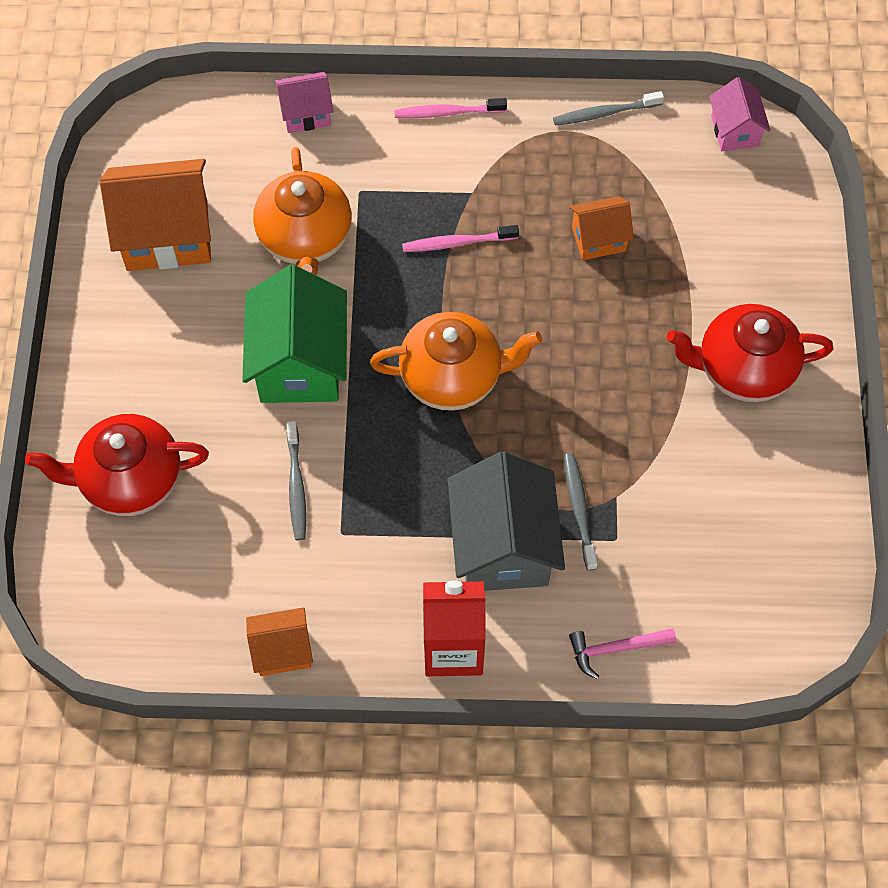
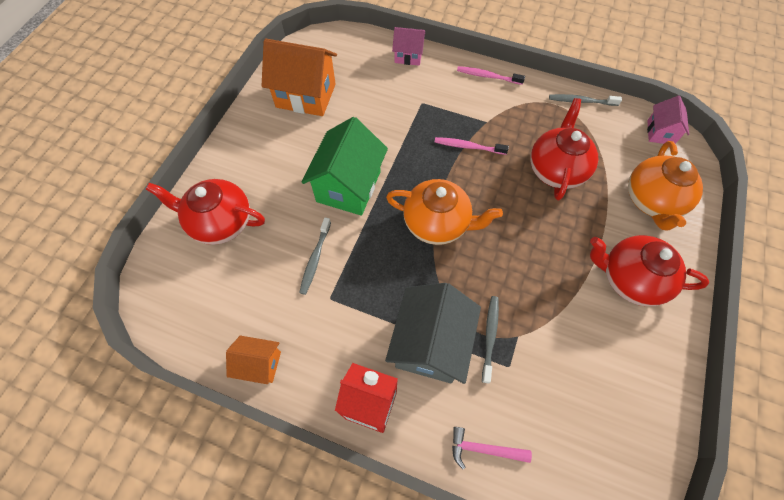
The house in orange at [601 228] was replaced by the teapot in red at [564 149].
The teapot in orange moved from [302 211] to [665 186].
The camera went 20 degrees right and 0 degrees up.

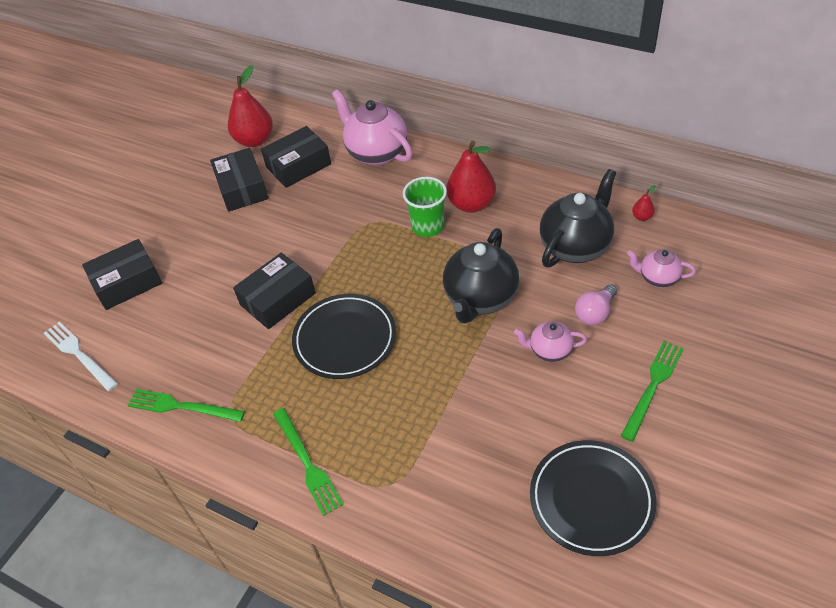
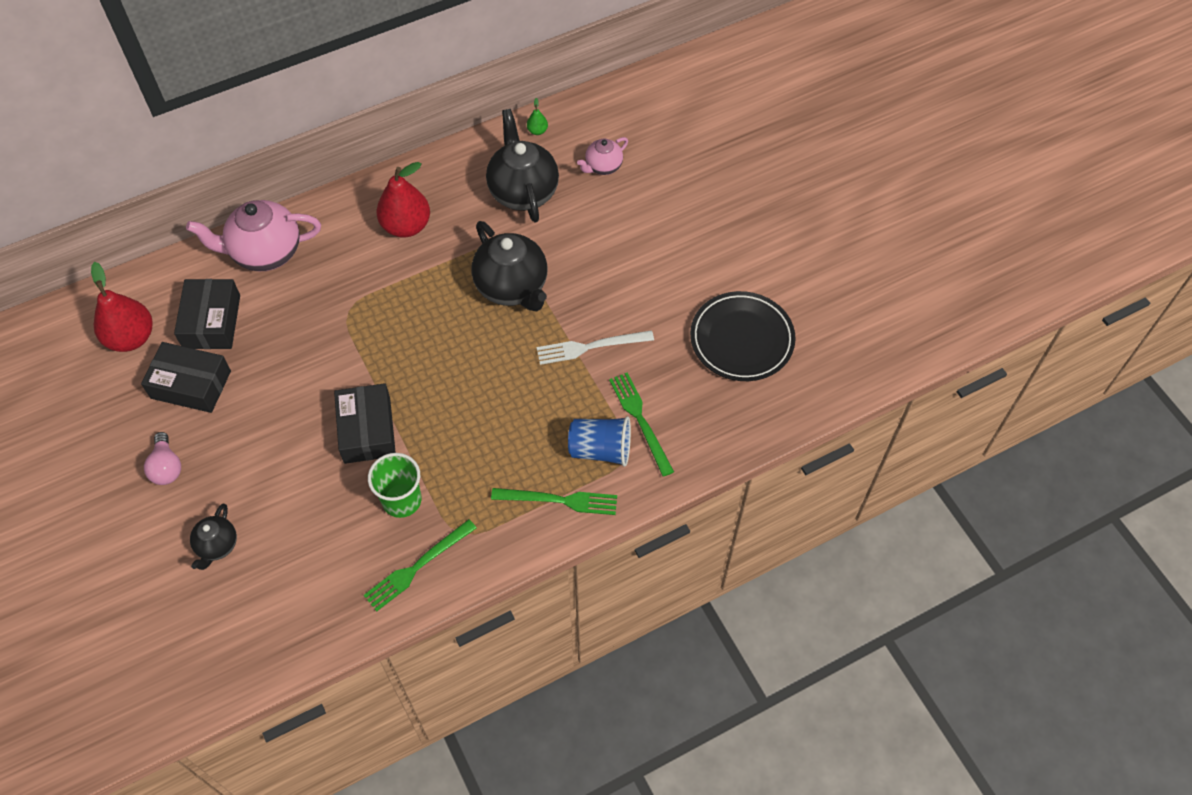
The light bulb in pink moved from [596 305] to [162 458].
The box in black at [122 274] was replaced by the teapot in black at [213 537].
The cup in green moved from [425 207] to [394 485].
The pear in red at [644 203] became the pear in green at [537 116].
The fork in white moved from [81 356] to [595 347].
The cup in blue at [599 441] appeared.
The fork in green moved from [652 391] to [641 424].
The plate in black at [344 336] disappeared.
The teapot in pink at [550 341] disappeared.
The camera went 60 degrees left and 10 degrees up.

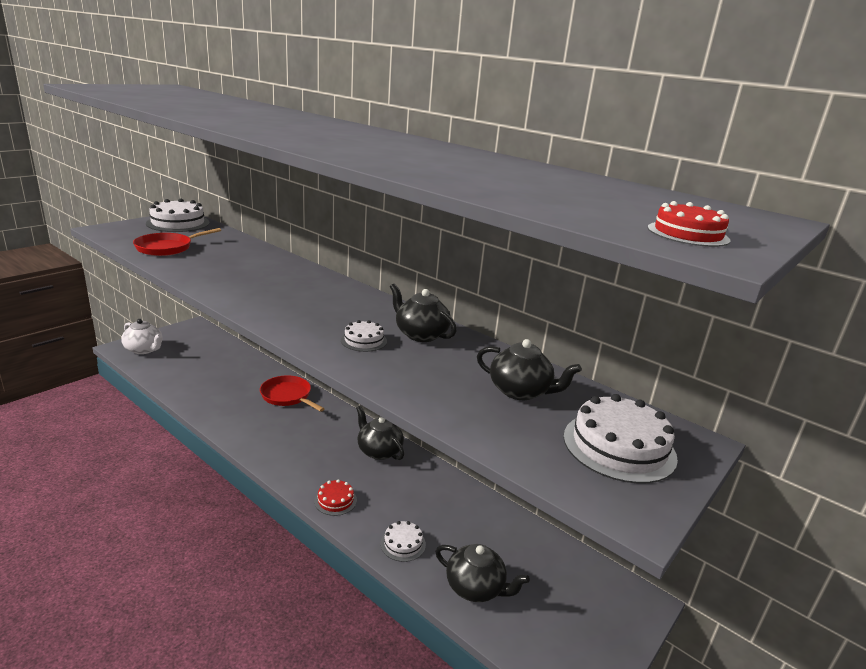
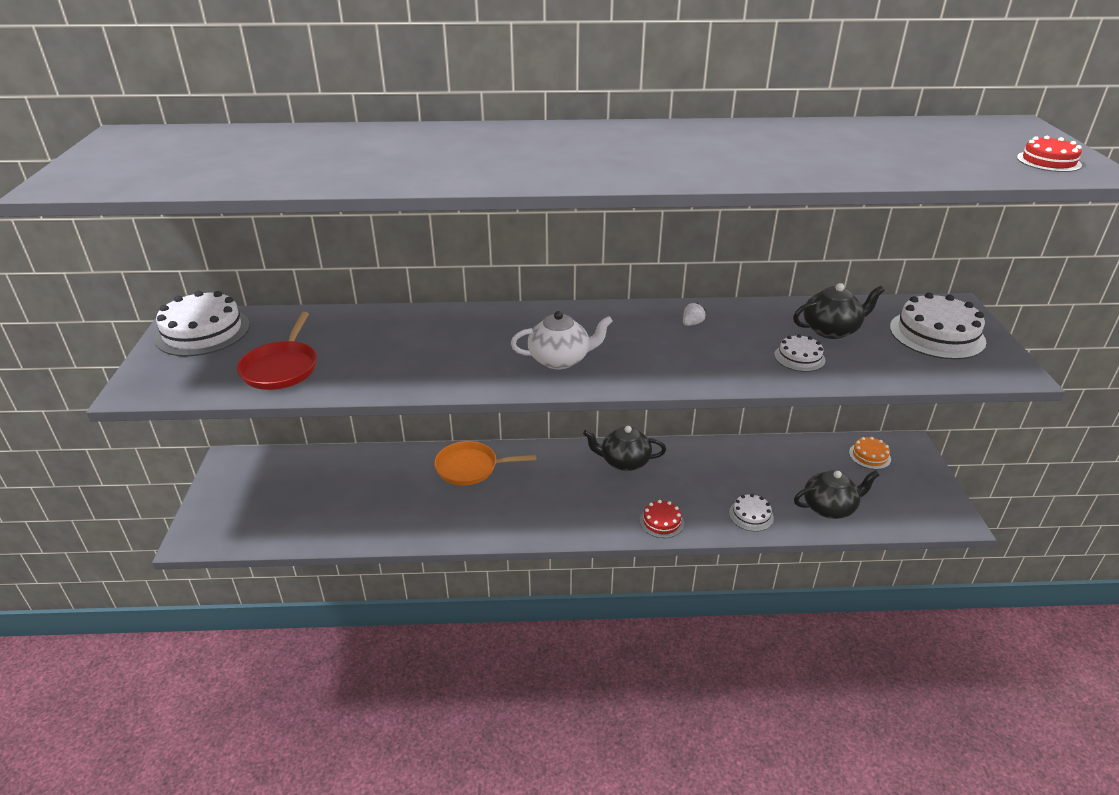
The pan in red at [292 393] became the pan in orange at [485 463].
The teapot in white moved from [142 336] to [562 340].
The teapot in black at [423 313] was replaced by the strawberry in white at [694 314].
The cake in white moved from [364 336] to [799 353].
The cake in orange at [870 453] appeared.
The camera went 40 degrees left and 10 degrees up.

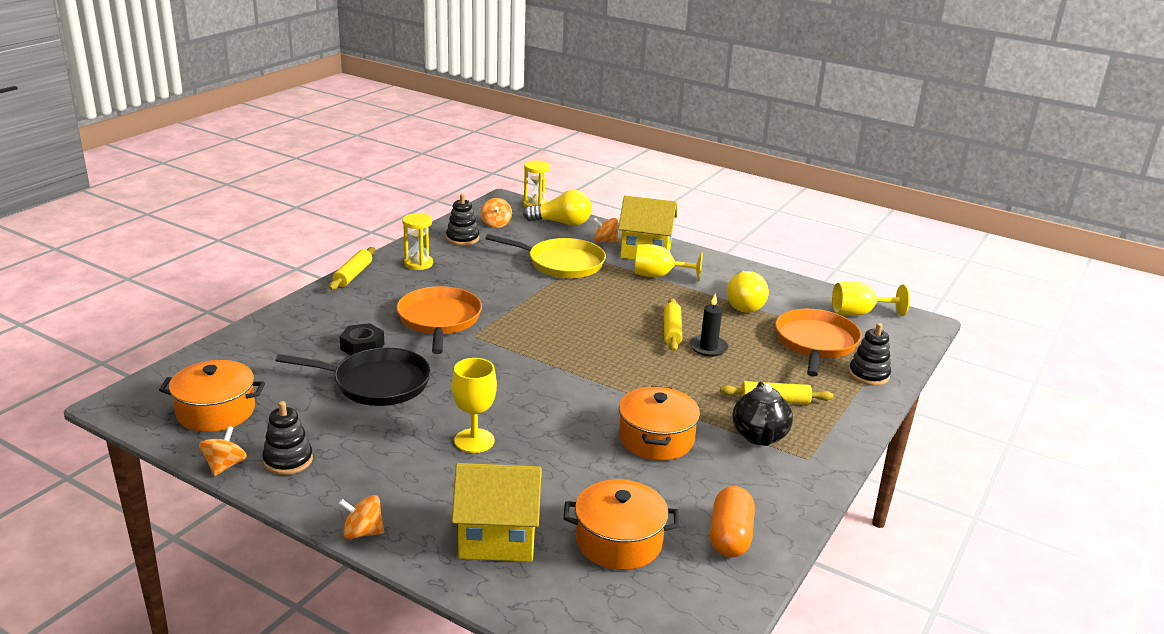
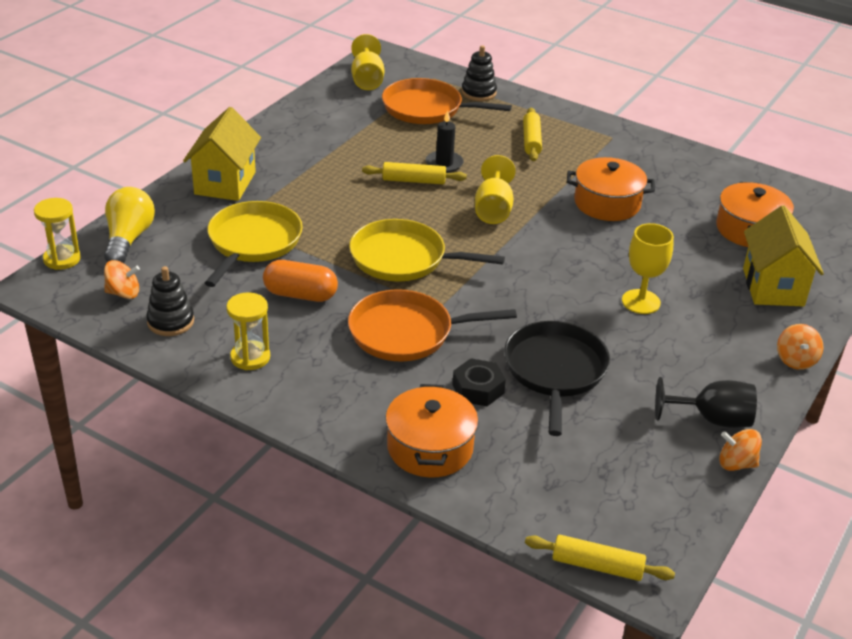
The capsule in orange moved from [732 521] to [300 281].
The pan in yellow at [427 250] appeared.
The pot in orange moved from [212 396] to [431 431].
The goblet in yellow moved from [668 263] to [495 189].
The rolling pin in yellow moved from [352 268] to [600 558].
The stacking toy in black at [287 438] was replaced by the goblet in black at [706 402].
The spinning top in orange at [606 230] disappeared.
The light bulb in yellow at [747 292] disappeared.
The teapot in black at [762 414] disappeared.
The camera went 90 degrees left and 10 degrees up.

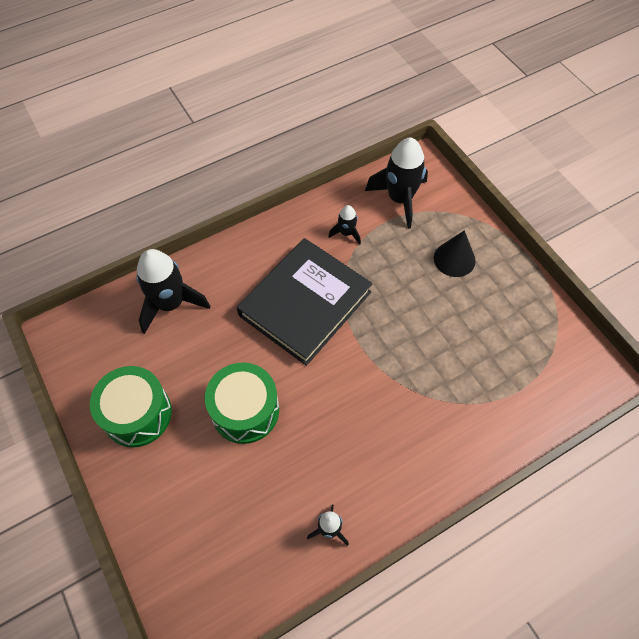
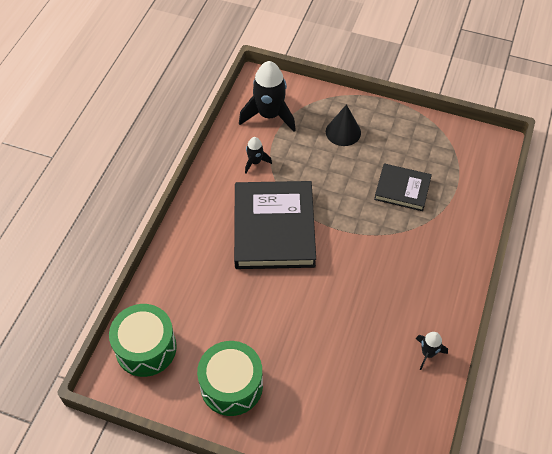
The drum in green moved from [242 403] to [143 340].
The book in black at [403 187] appeared.
The rocket in black at [173 291] disappeared.
The camera went 40 degrees left and 5 degrees down.

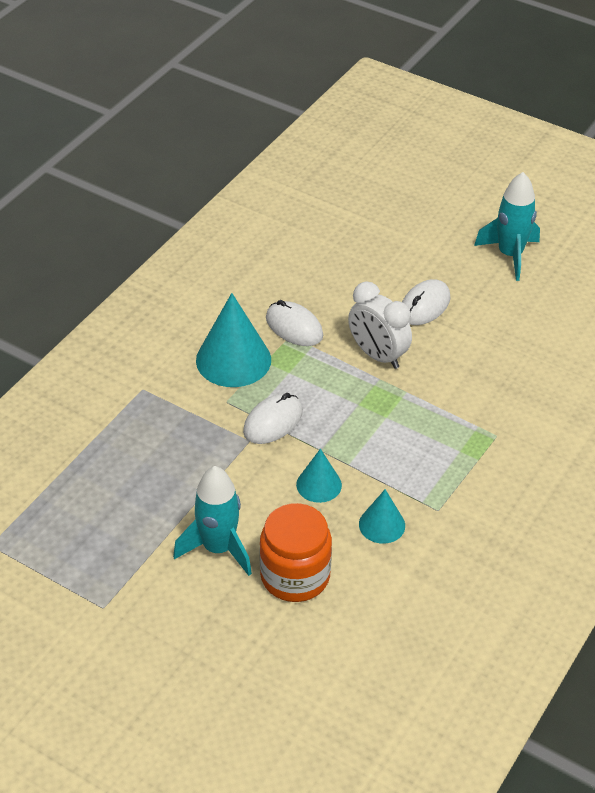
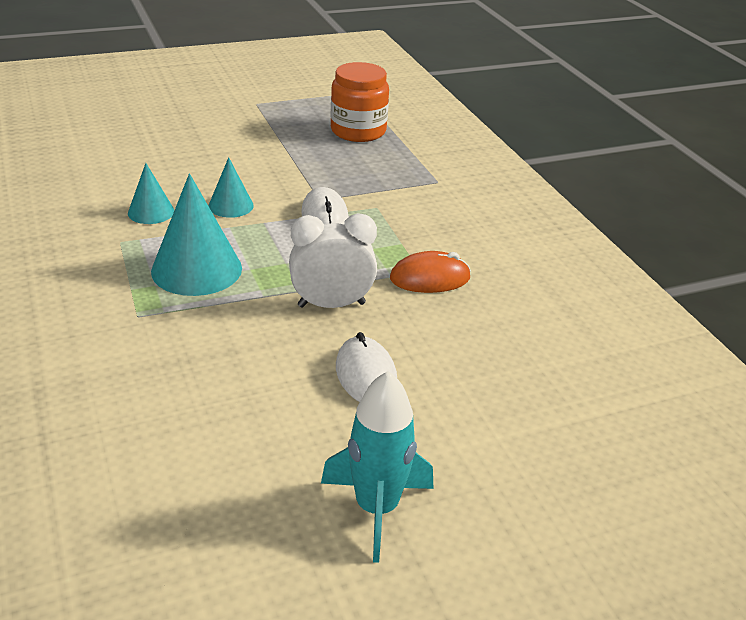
The cone in turquoise moved from [233 340] to [196 235].
The jar in orange moved from [296 552] to [360 102].
The mouse in white at [294 323] became the mouse in orange at [430 272].
The rocket in turquoise at [212 521] disappeared.
The camera went 125 degrees right and 10 degrees down.

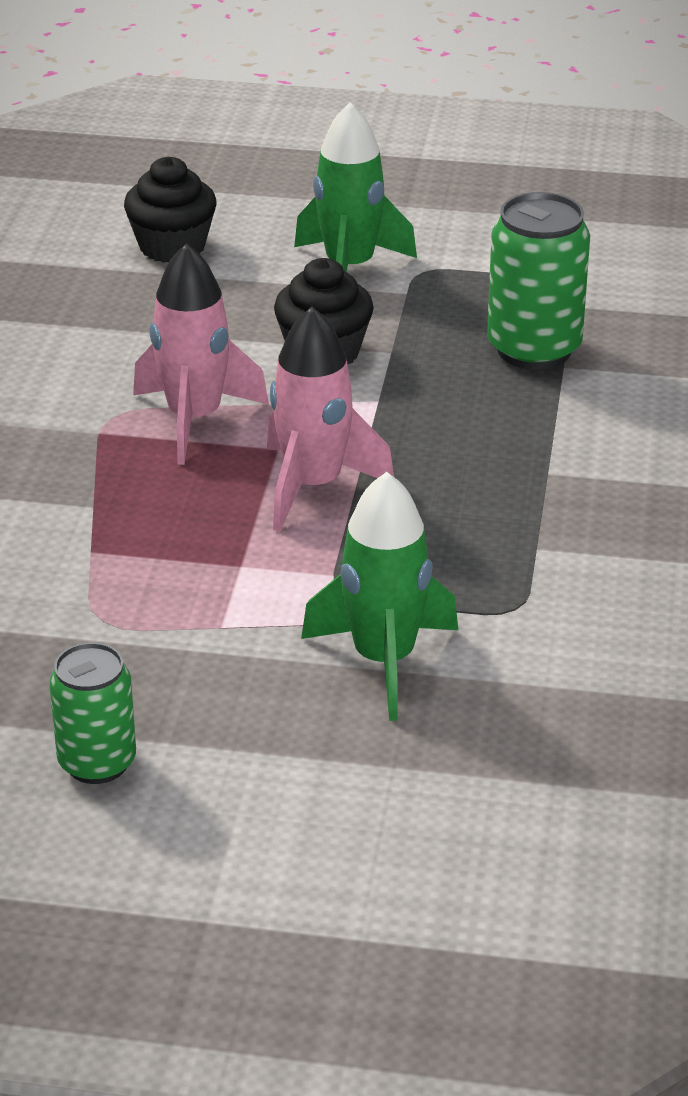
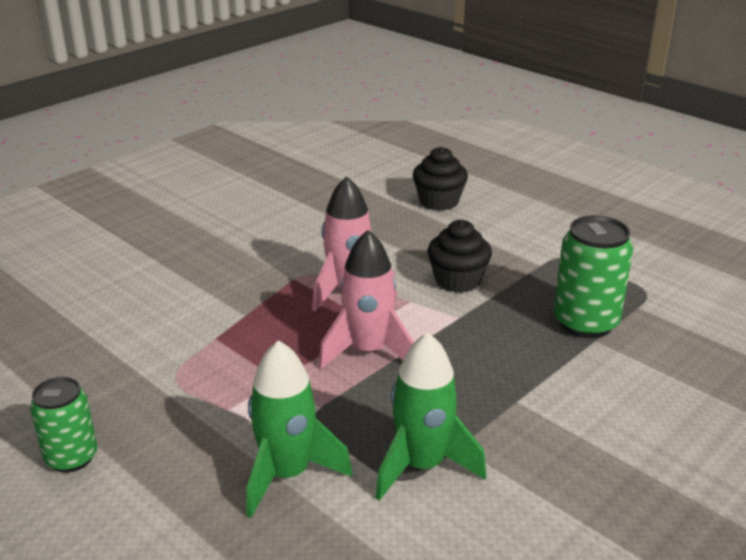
The rocket in green moved from [355 187] to [430 416].
The camera went 35 degrees right and 5 degrees down.

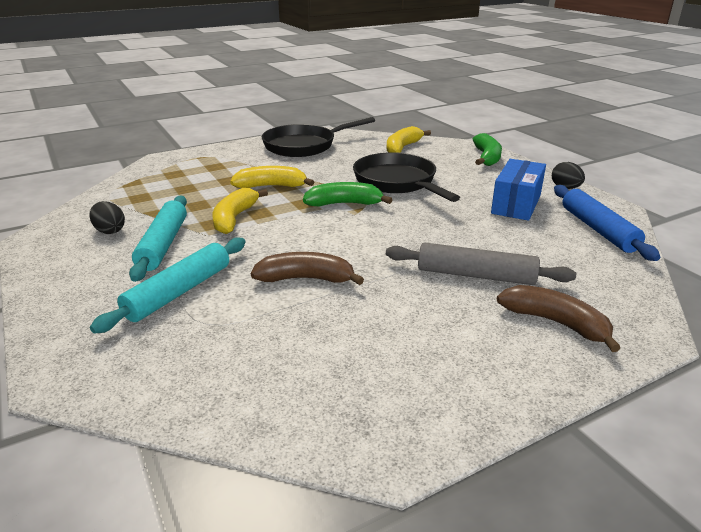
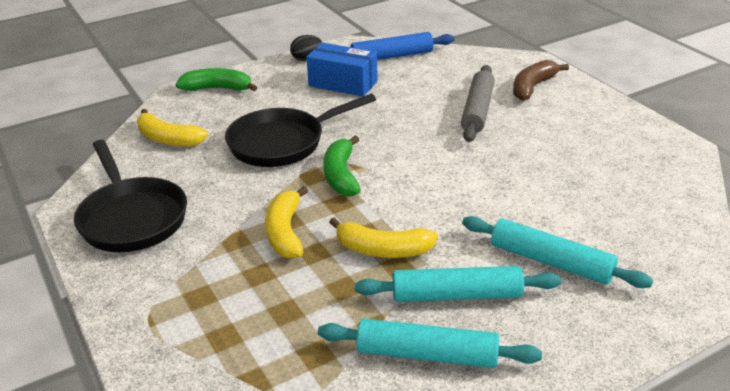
The egg in black at [107 217] was replaced by the rolling pin in turquoise at [430 343].
The banana in brown at [307 268] disappeared.
The camera went 90 degrees left and 5 degrees up.

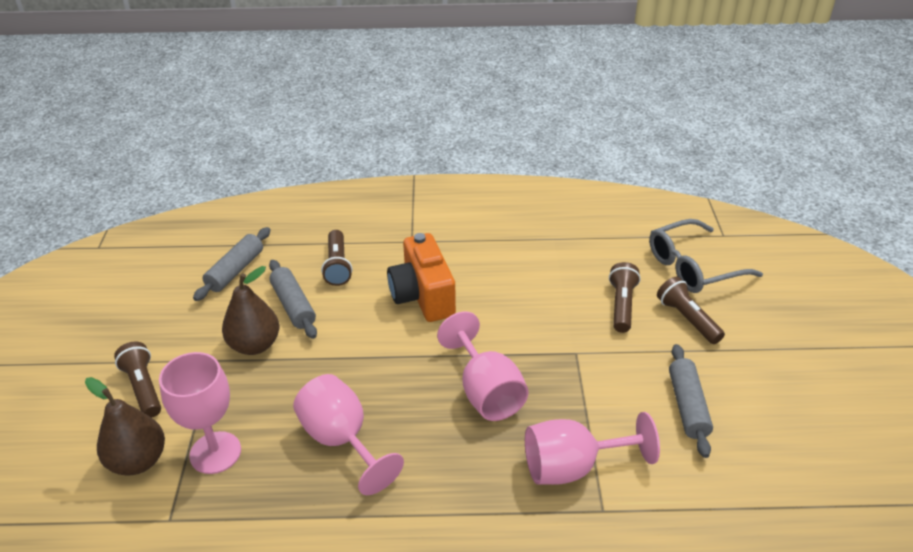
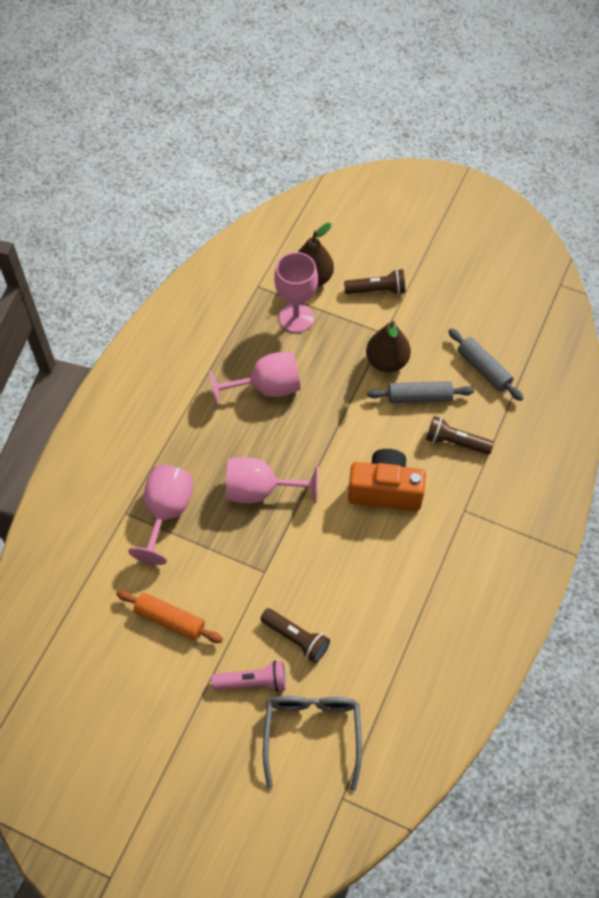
The rolling pin in grey at [691 401] became the rolling pin in orange at [169 616].
The flashlight in brown at [691 310] became the flashlight in pink at [249 676].
The camera went 115 degrees right and 20 degrees up.

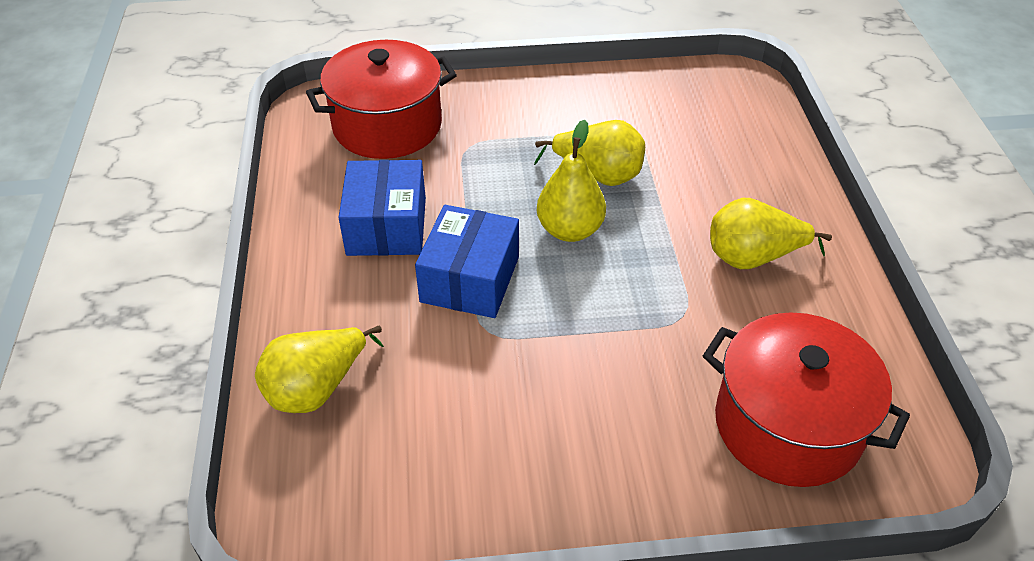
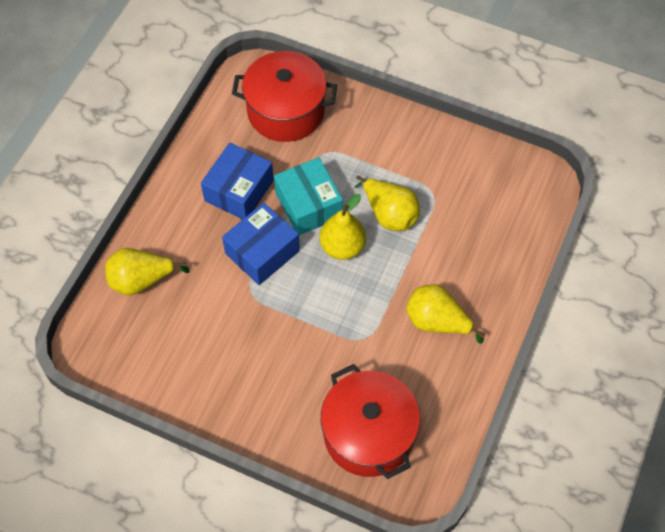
The box in turquoise at [308 196] appeared.
The camera went 30 degrees right and 15 degrees up.

